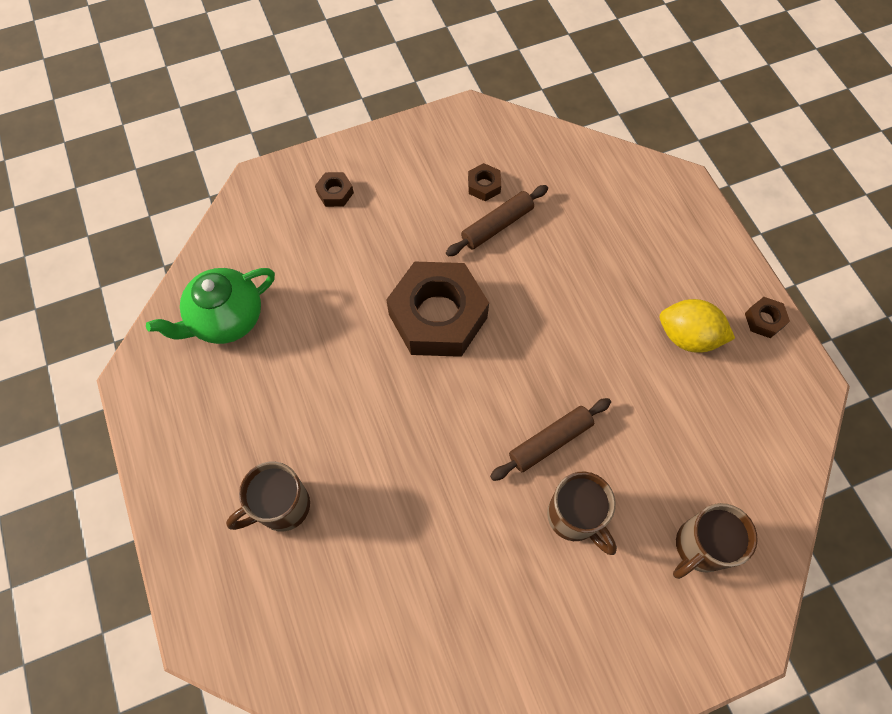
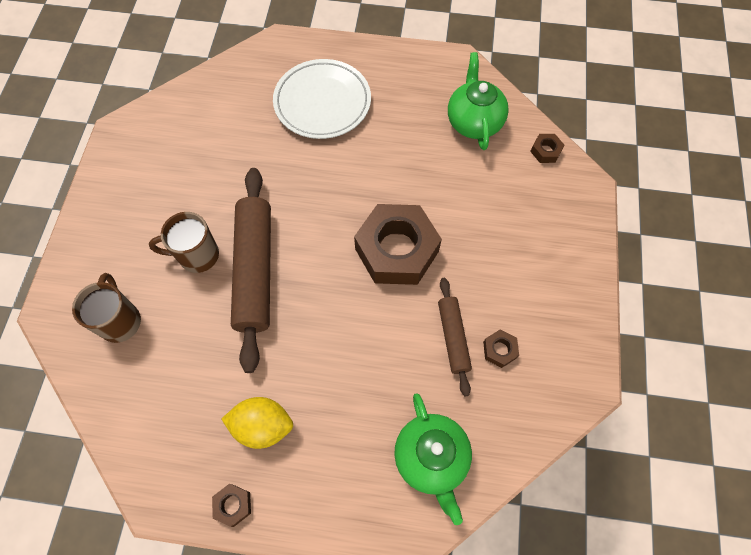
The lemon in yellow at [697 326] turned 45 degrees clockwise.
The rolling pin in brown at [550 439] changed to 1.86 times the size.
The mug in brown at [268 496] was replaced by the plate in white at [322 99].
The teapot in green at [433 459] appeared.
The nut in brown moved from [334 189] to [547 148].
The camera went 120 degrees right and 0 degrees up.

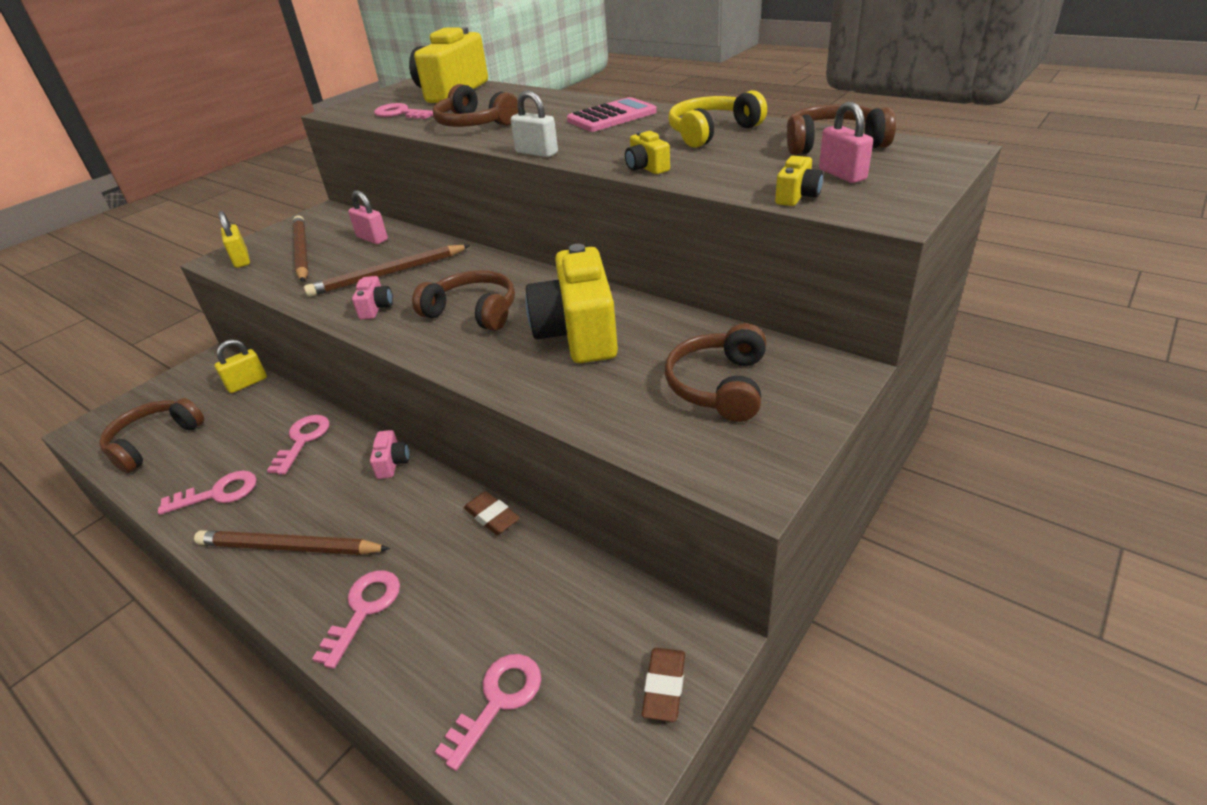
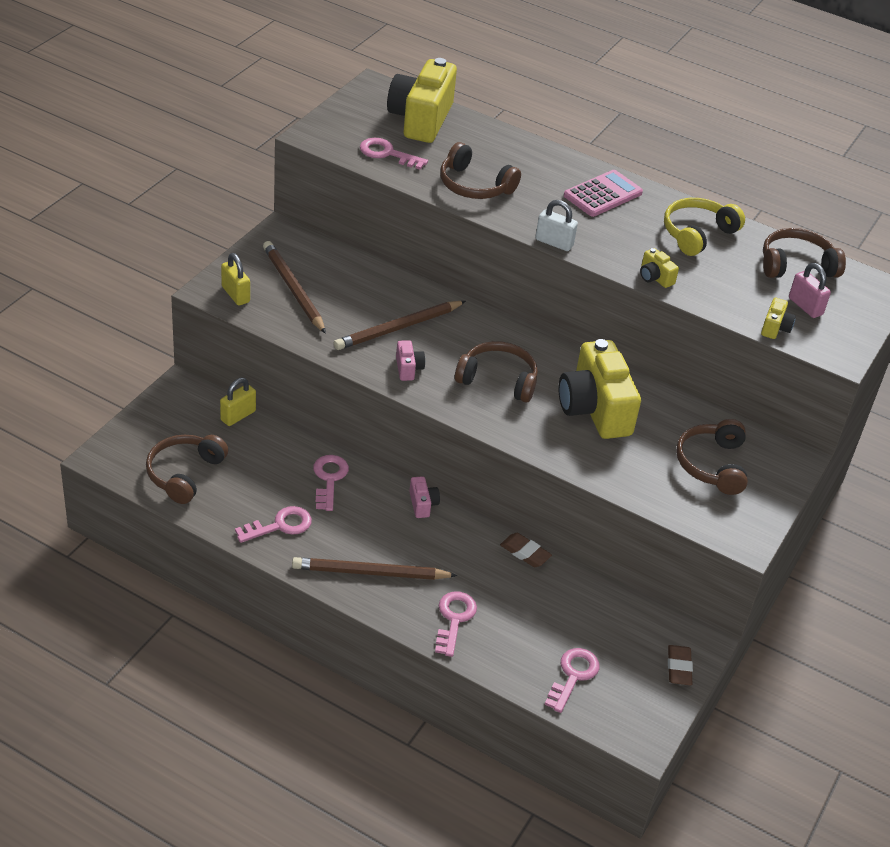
The padlock in pink at [368 217] disappeared.
The camera went 15 degrees left and 5 degrees up.

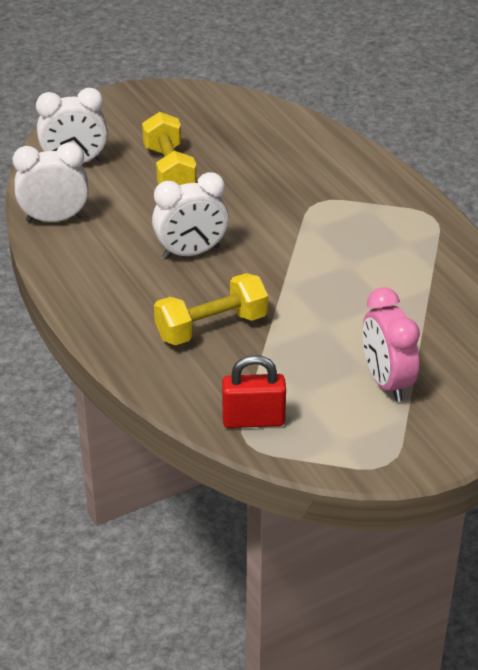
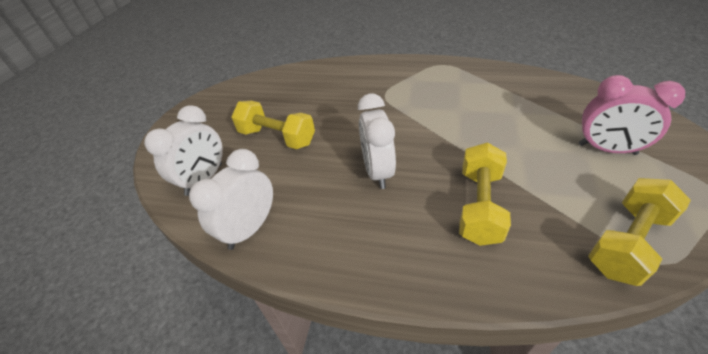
The clock in white at [190 215] turned 150 degrees clockwise.
The padlock in red at [254 391] was replaced by the dumbbell in yellow at [639 232].
The camera went 45 degrees left and 5 degrees up.

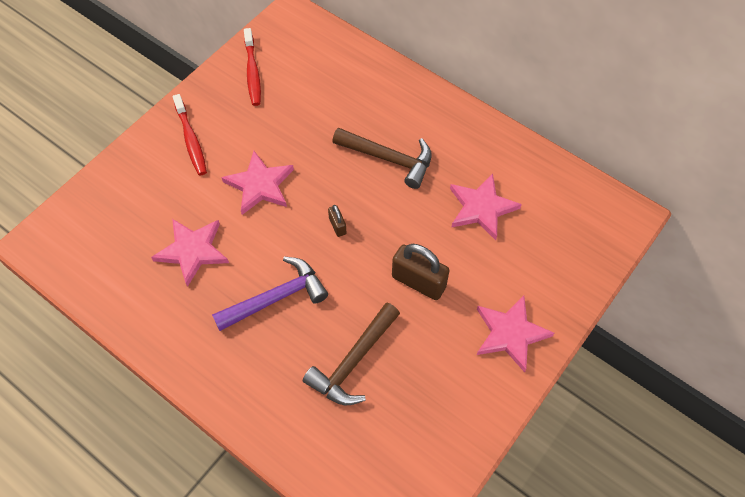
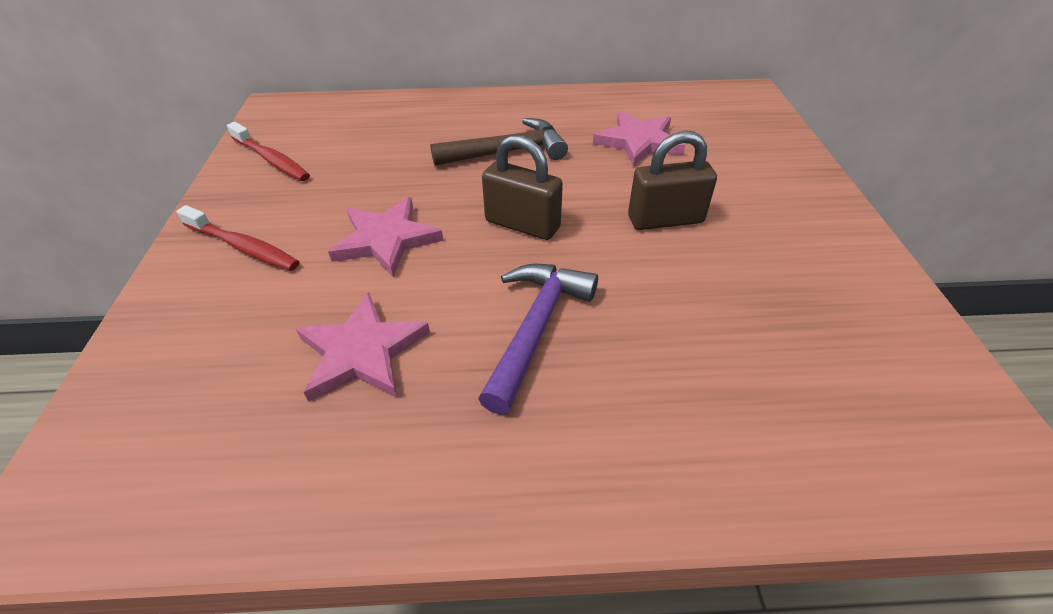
The padlock in brown at [337 221] changed to 2.03 times the size.
The hammer in brown at [351 353] disappeared.
The star in pink at [515 334] disappeared.
The camera went 40 degrees left and 15 degrees down.

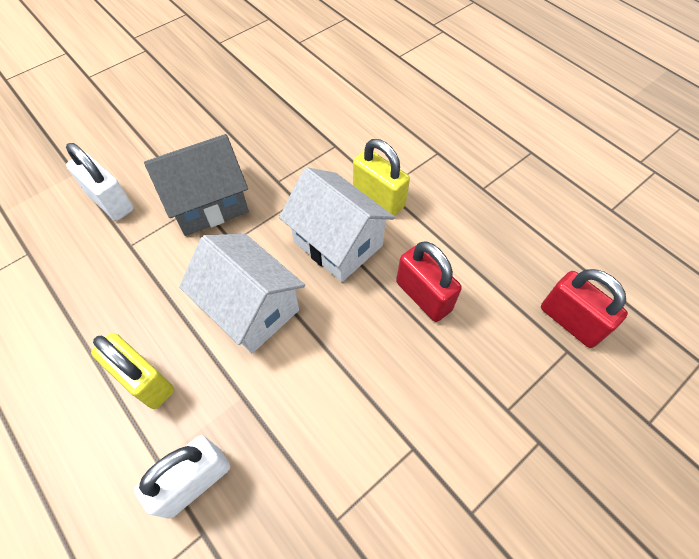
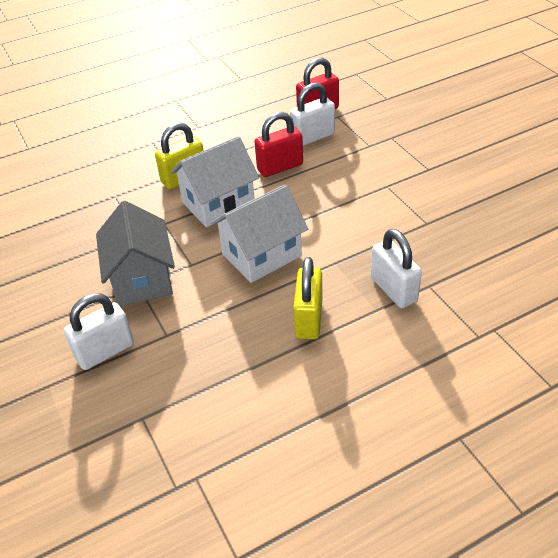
The padlock in white at [312 114] appeared.
The padlock in yellow at [132 371] turned 45 degrees counterclockwise.
The camera went 75 degrees left and 15 degrees down.

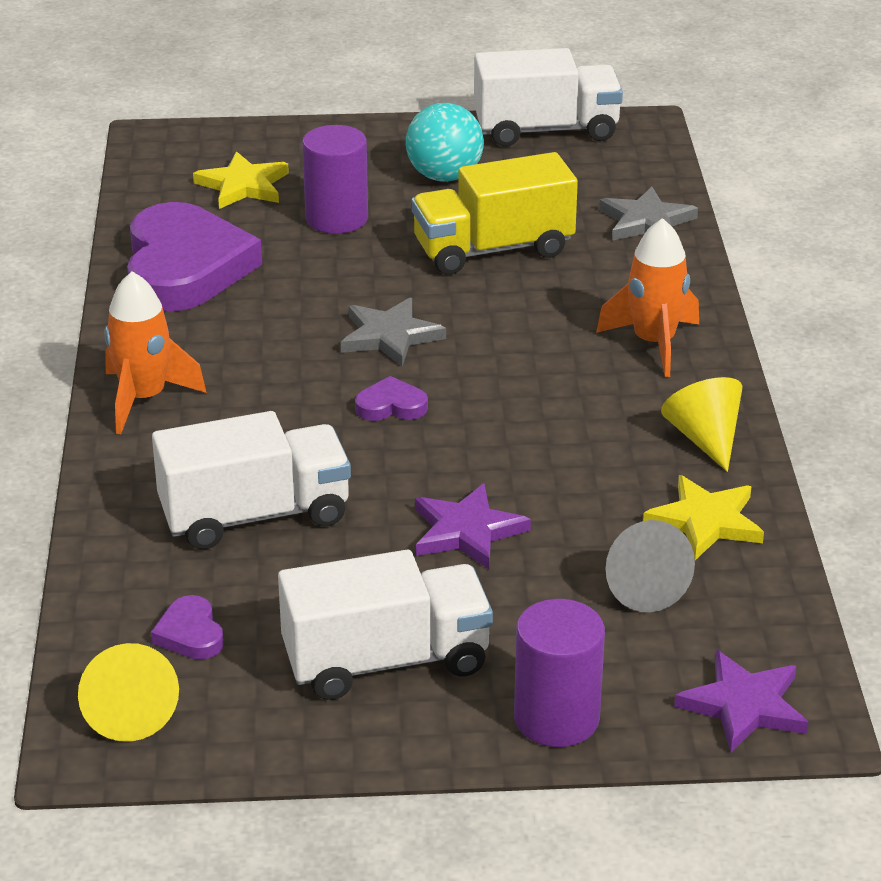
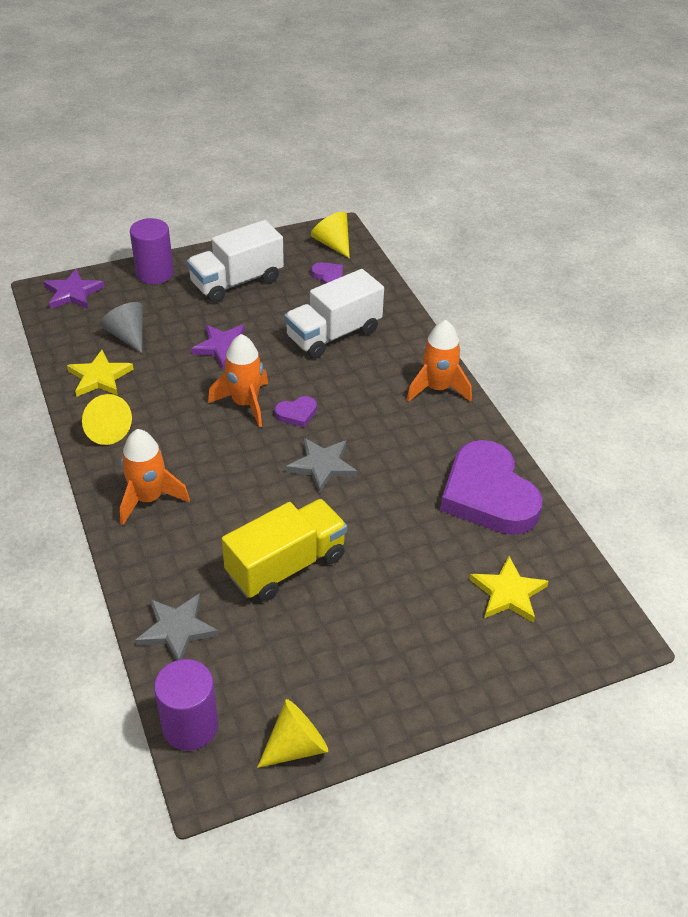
The cylinder in purple moved from [335 179] to [186 705].
The rocket in orange at [238 381] appeared.
The truck in white at [548 97] was replaced by the cone in yellow at [292 733].
The ball in turquoise at [445 142] disappeared.
The camera went 160 degrees right and 10 degrees up.

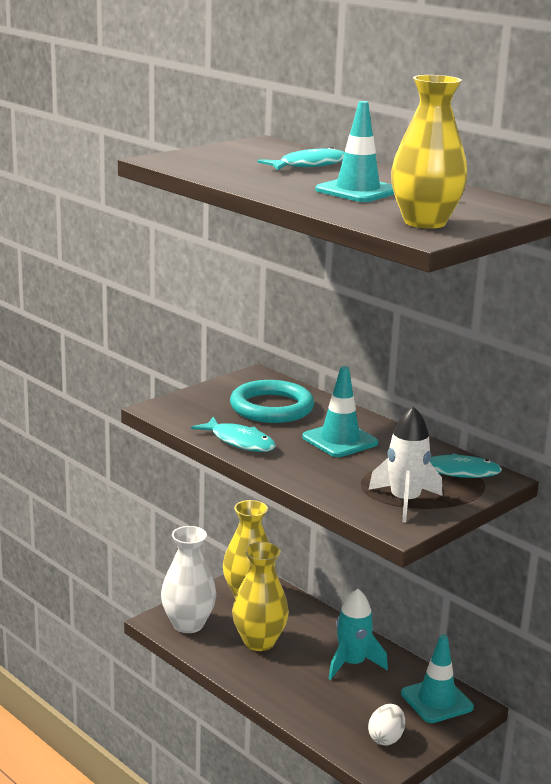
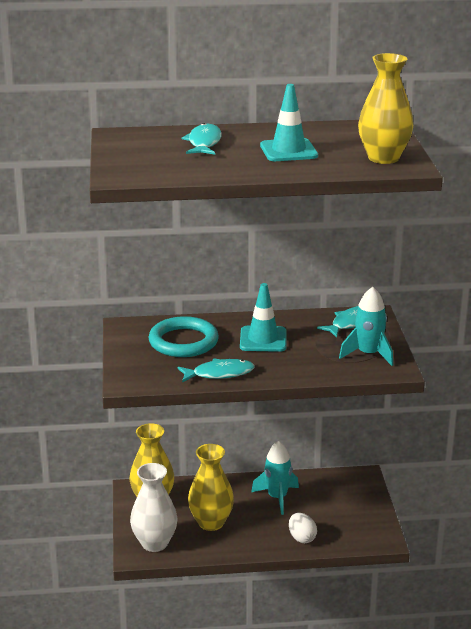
The egg in white moved from [386 724] to [303 528].
The rocket in white at [405 464] became the rocket in turquoise at [366 326].
The traffic cone in turquoise at [437 679] disappeared.
The camera went 50 degrees left and 5 degrees up.

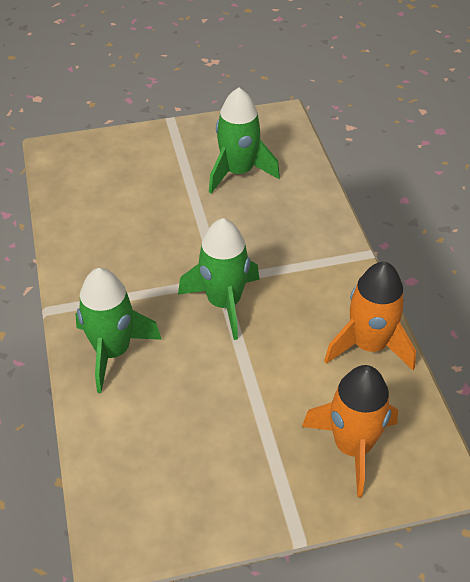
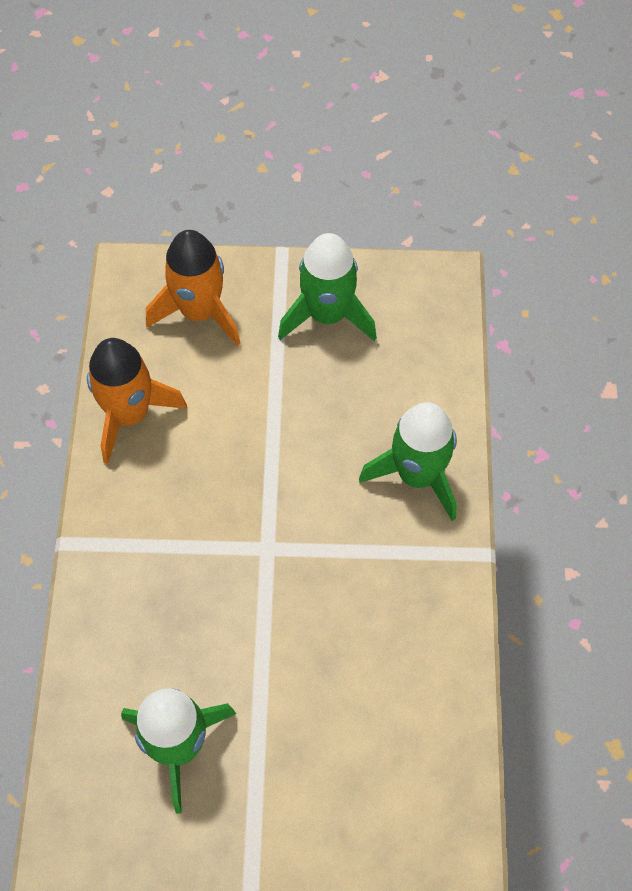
The rocket in green moved from [218 279] to [327 287].
The camera went 165 degrees left and 15 degrees up.

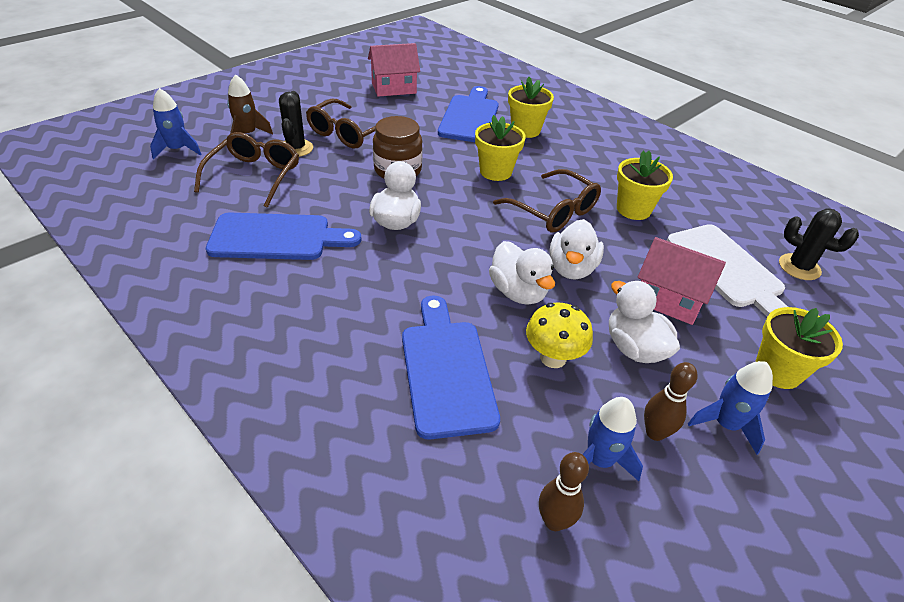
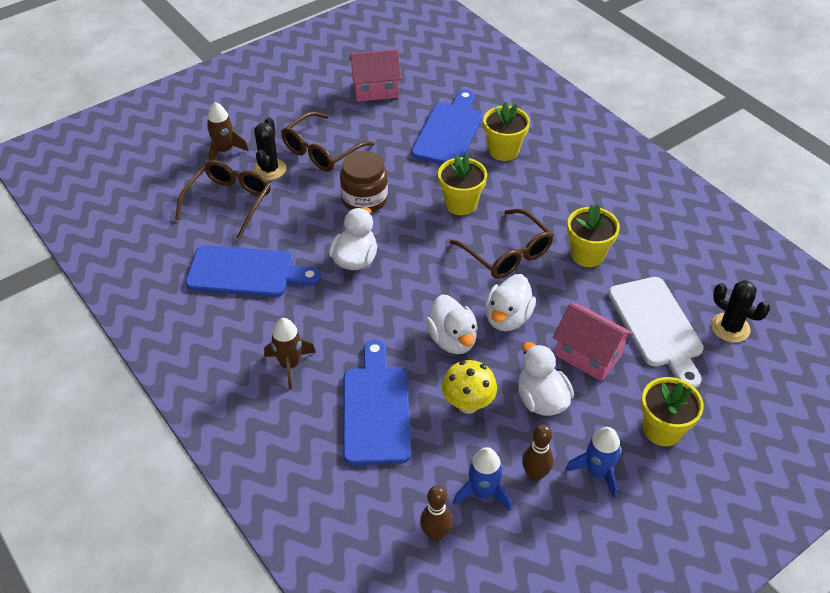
The rocket in brown at [290 353] appeared.
The rocket in blue at [175 123] disappeared.
The camera went 10 degrees right and 5 degrees up.

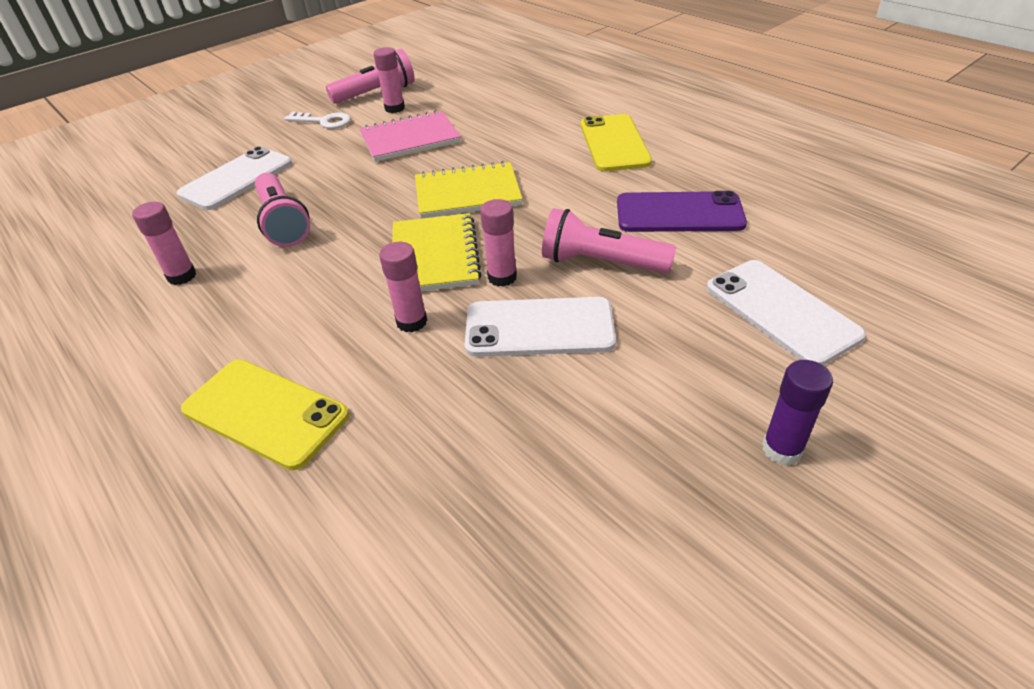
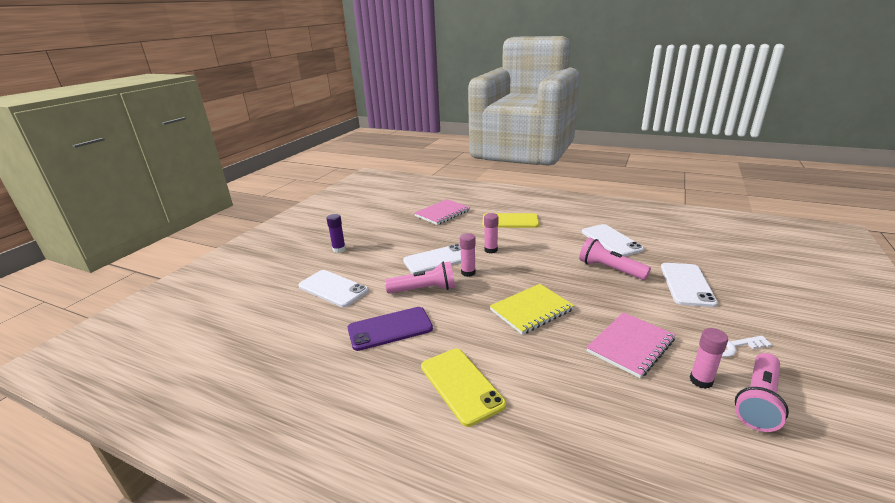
The notebook in pink at [442 212] appeared.
The glue stick in pink at [164 243] was replaced by the phone in white at [613 240].
The notebook in yellow at [437 252] disappeared.
The camera went 155 degrees right and 15 degrees down.

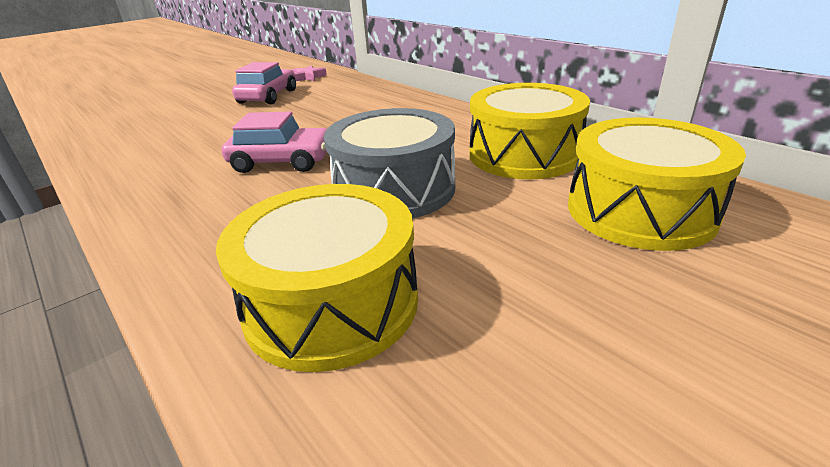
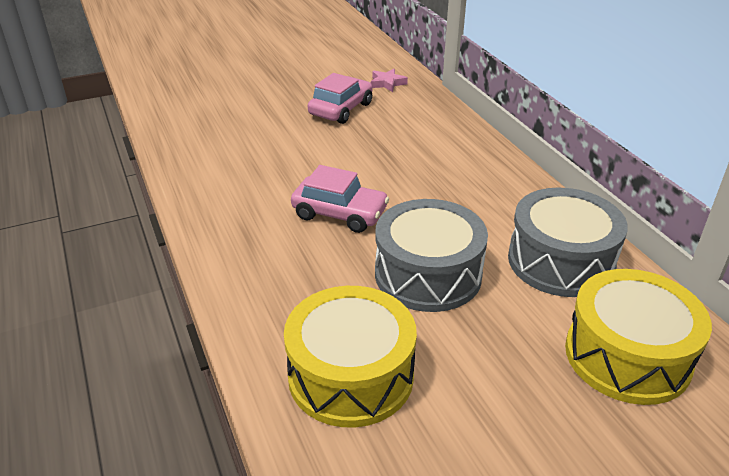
The drum in yellow at [529 131] became the drum in grey at [568 242].
The camera went 15 degrees right and 5 degrees up.

